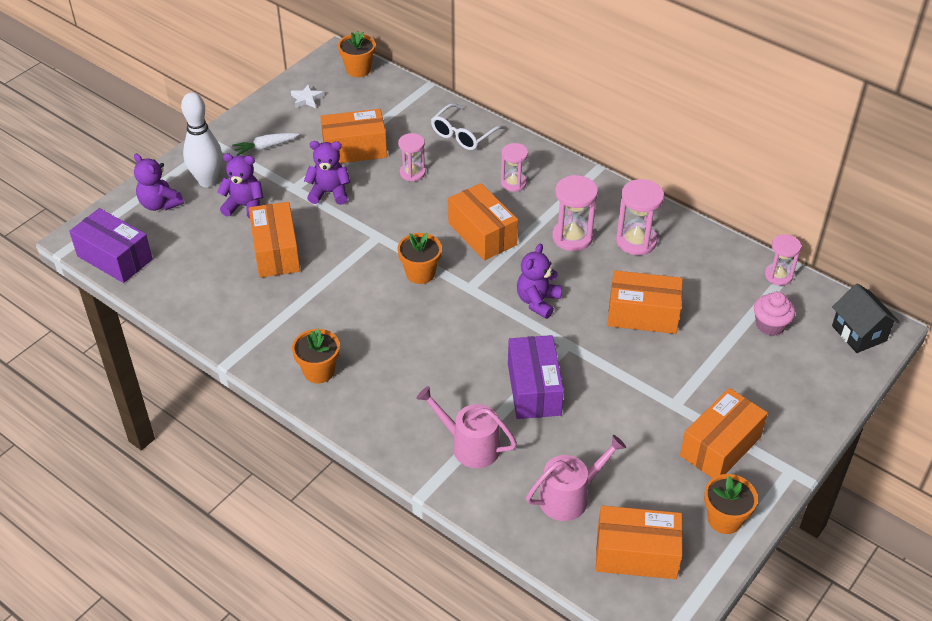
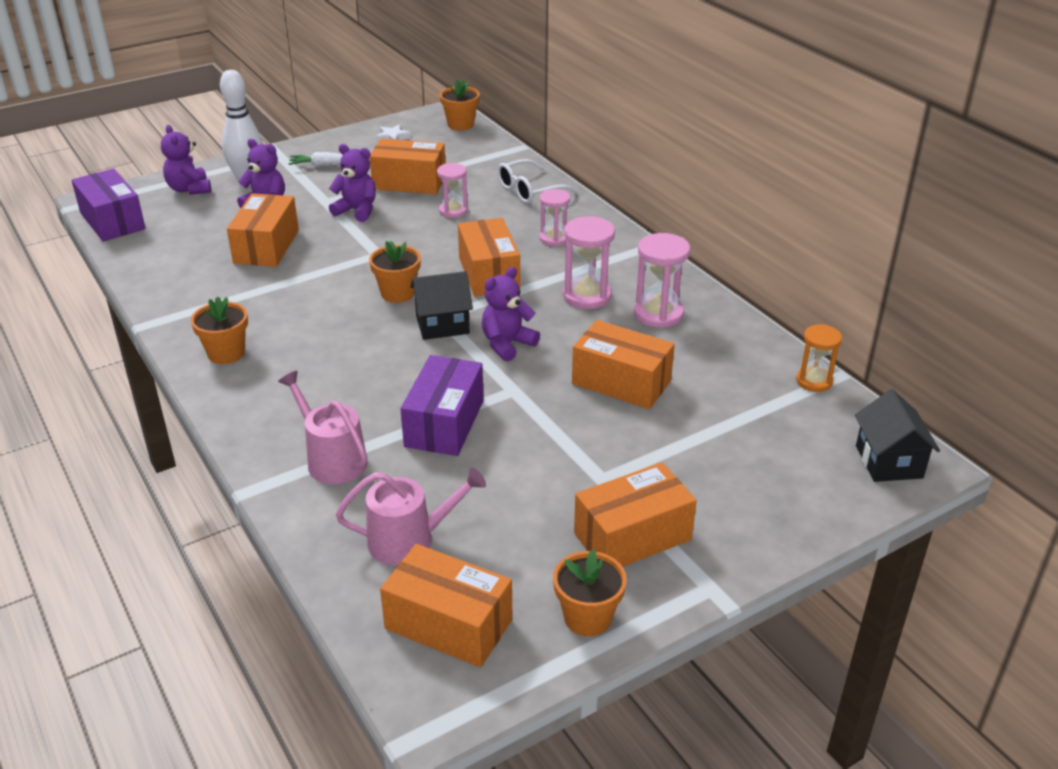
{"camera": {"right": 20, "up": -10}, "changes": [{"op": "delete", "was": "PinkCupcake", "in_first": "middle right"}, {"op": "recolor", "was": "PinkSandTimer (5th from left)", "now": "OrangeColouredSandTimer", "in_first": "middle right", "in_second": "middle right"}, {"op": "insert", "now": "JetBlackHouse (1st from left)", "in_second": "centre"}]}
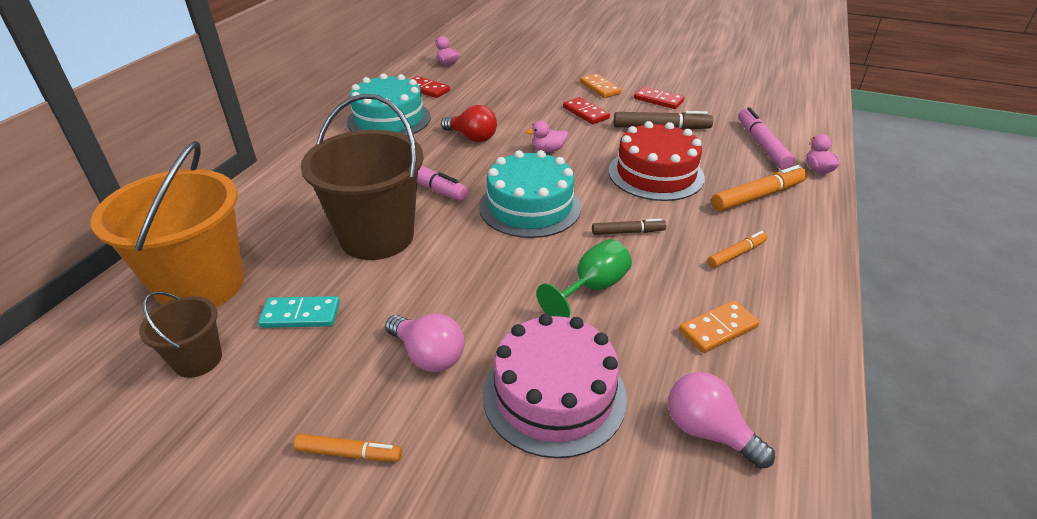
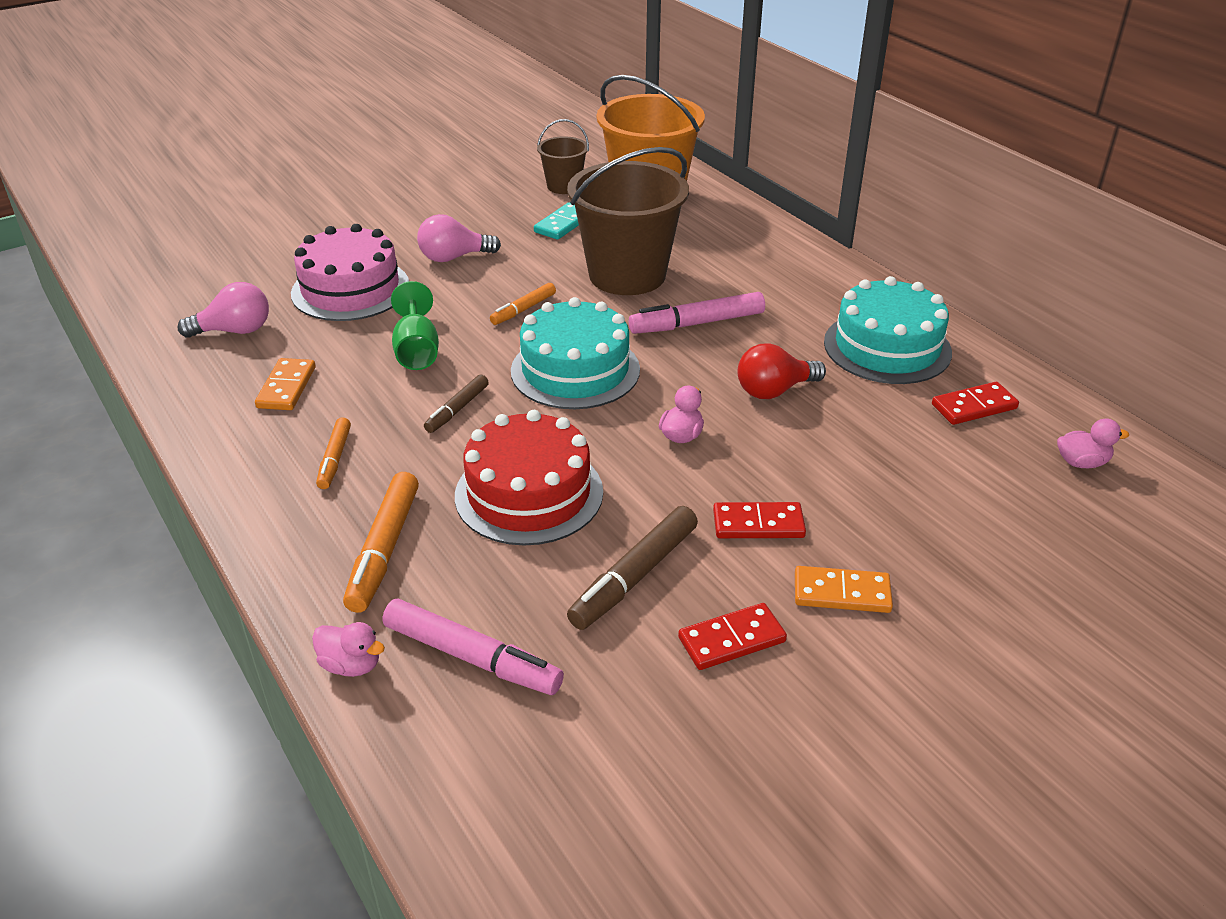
{"camera": {"right": 125, "up": 0}, "changes": [{"op": "move", "was": "OrangeColouredFeltPen (1st from left in the first image)", "now": "OrangeColouredFeltPen (3rd from left)", "in_first": "bottom centre", "in_second": "top centre"}]}
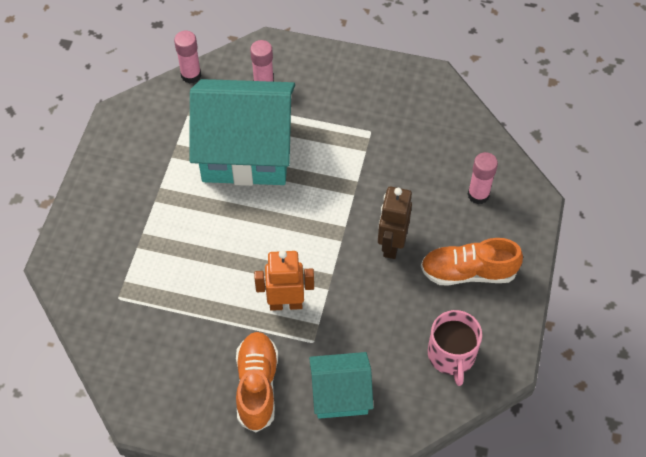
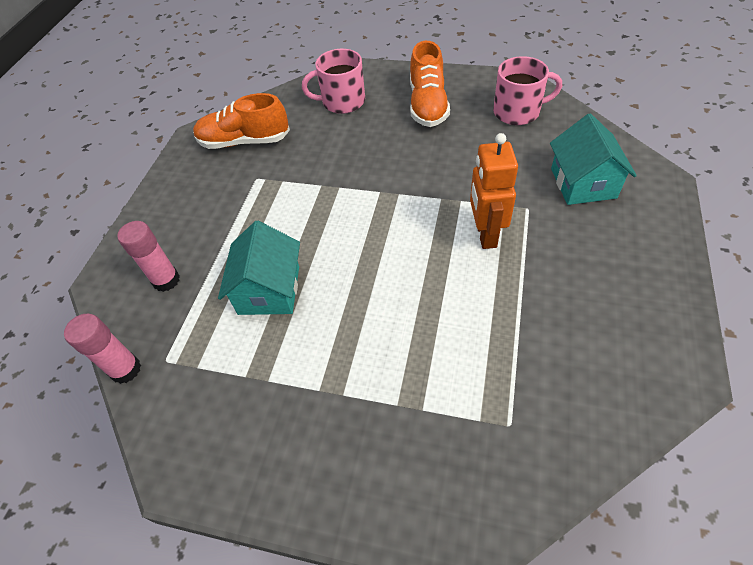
{"camera": {"right": -85, "up": -5}, "changes": [{"op": "resize", "was": "TealHouse (1st from left)", "in_first": "top centre", "in_second": "centre", "ratio": 0.54}, {"op": "move", "was": "OrangeColouredLaceUpShoe (1st from left)", "in_first": "bottom centre", "in_second": "top left"}, {"op": "delete", "was": "RussetRobot", "in_first": "centre"}, {"op": "replace", "was": "PinkStickOfGlue (3rd from left)", "now": "PinkCoffeeMug (1st from left)", "in_first": "middle right", "in_second": "top centre"}]}
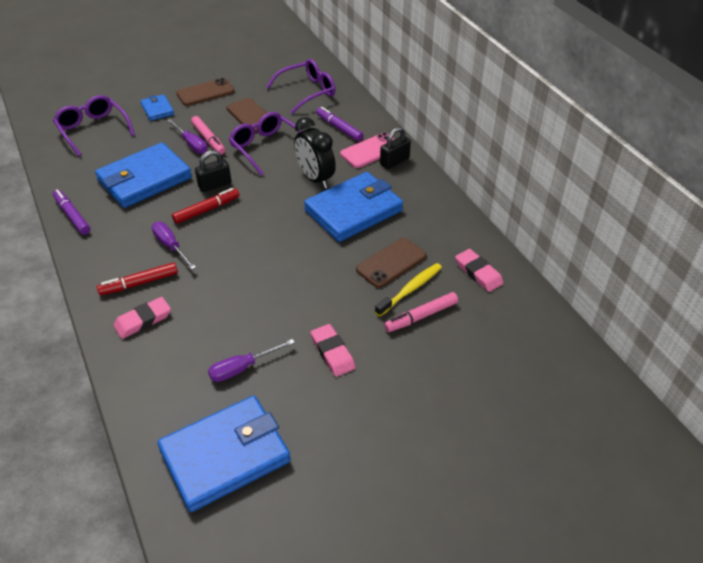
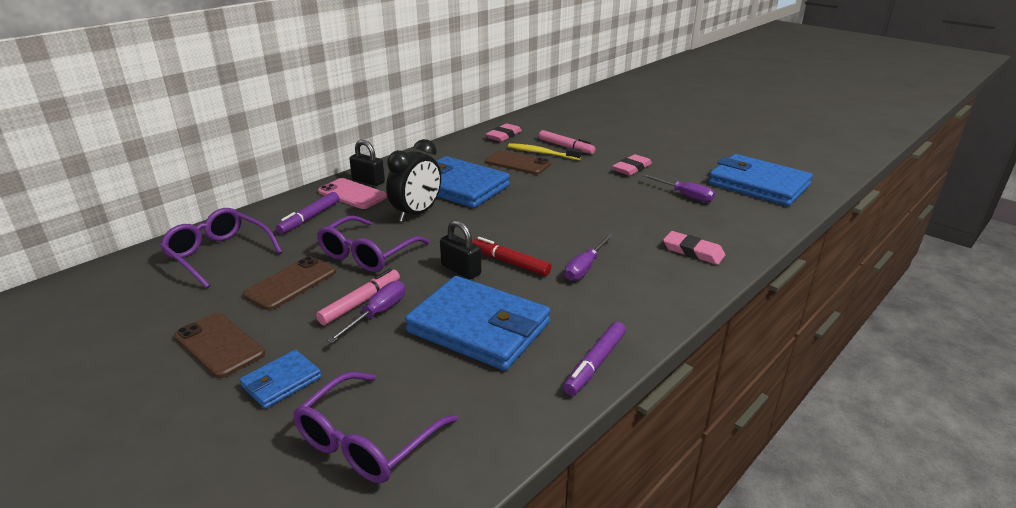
{"camera": {"right": -110, "up": -15}, "changes": [{"op": "delete", "was": "CrimsonFeltPen (1st from left)", "in_first": "middle left"}]}
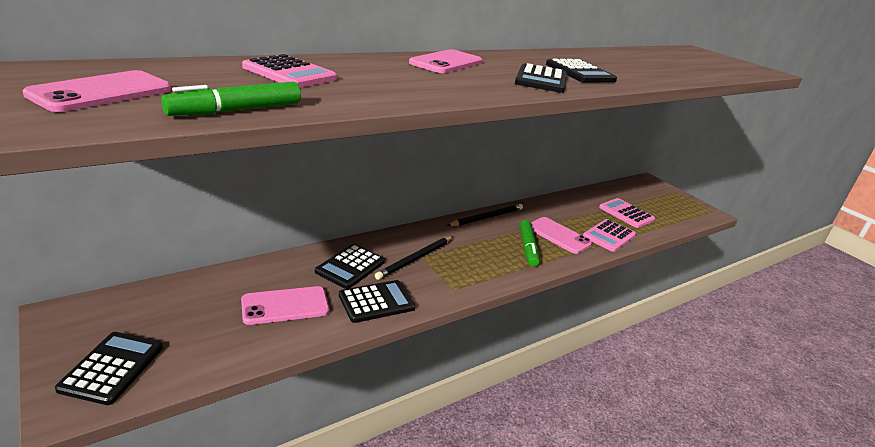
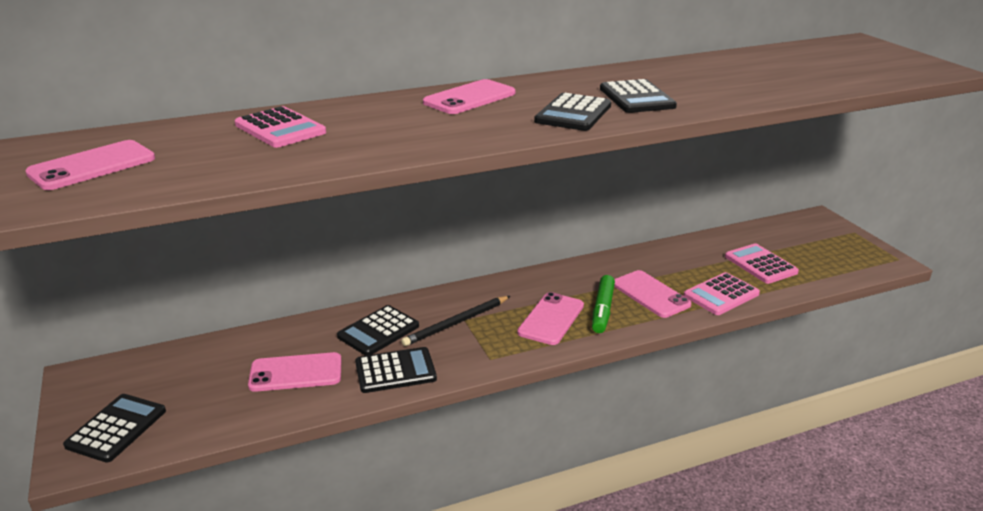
{"camera": {"right": 15, "up": 0}, "changes": [{"op": "delete", "was": "EmeraldFeltPen (1st from left)", "in_first": "top left"}, {"op": "delete", "was": "JetBlackLeadPencil (2nd from left)", "in_first": "centre"}, {"op": "insert", "now": "PinkSmartphone (4th from left)", "in_second": "centre"}]}
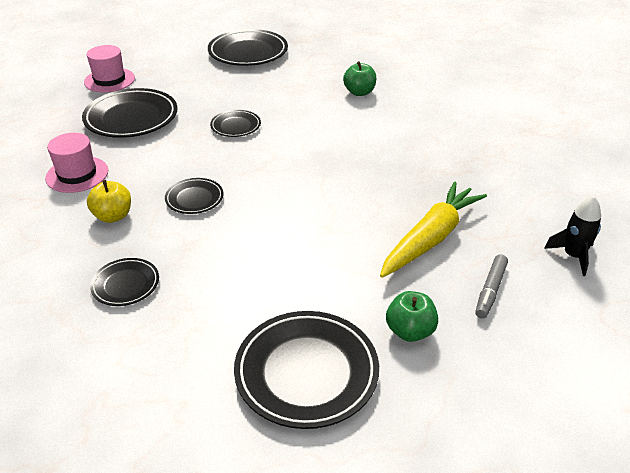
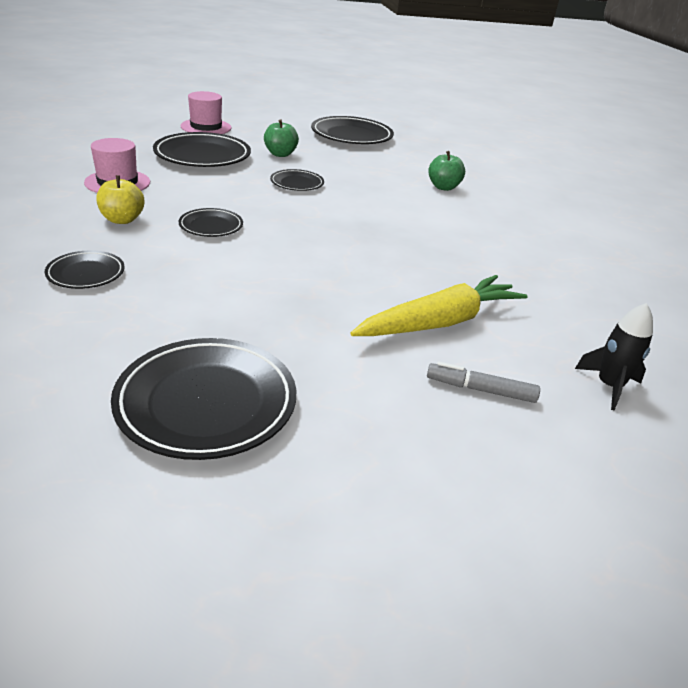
{"camera": {"right": 15, "up": -5}, "changes": [{"op": "move", "was": "EmeraldApple (2nd from left in the first image)", "now": "EmeraldApple (1st from left)", "in_first": "bottom centre", "in_second": "top centre"}, {"op": "rotate", "was": "GreyFeltPen", "in_first": "middle right", "in_second": "middle right", "clockwise": 60}]}
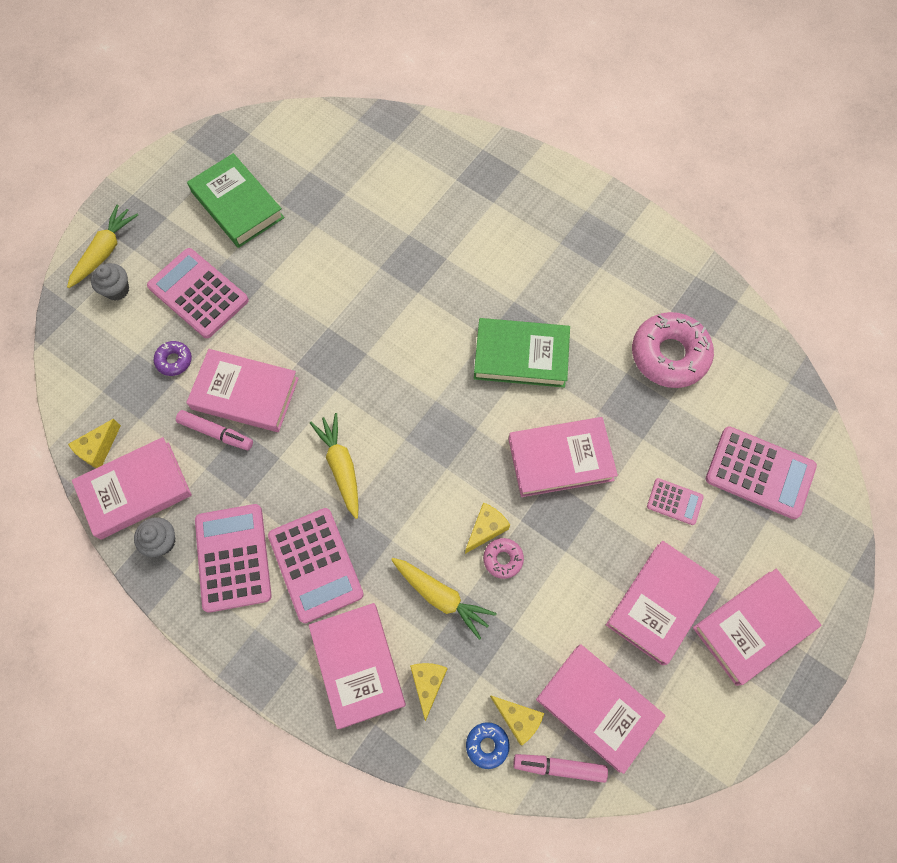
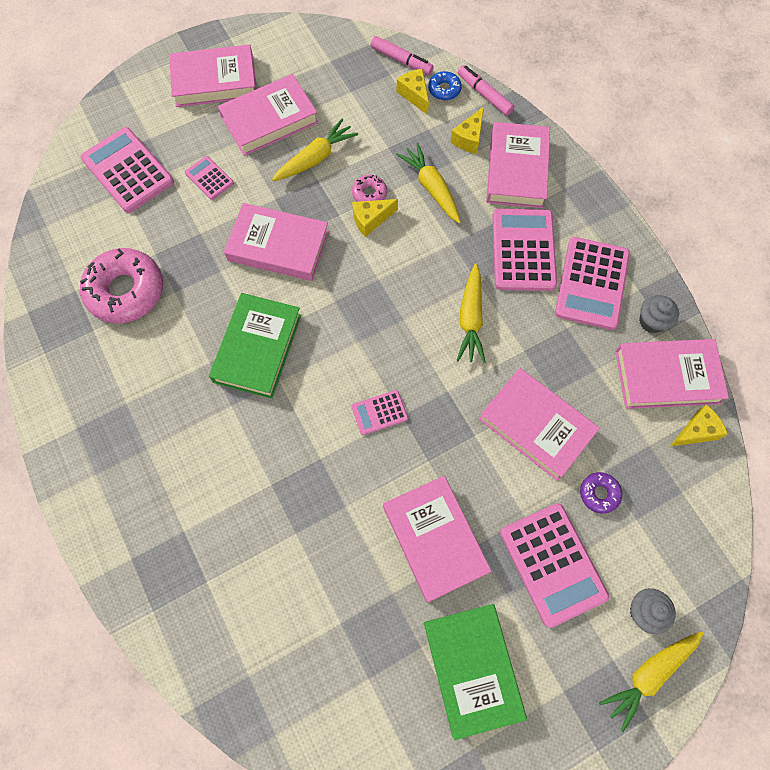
{"camera": {"right": -155, "up": 0}, "changes": [{"op": "move", "was": "PinkFeltPen (1st from left in the first image)", "now": "PinkFeltPen (2nd from left)", "in_first": "middle left", "in_second": "top centre"}, {"op": "rotate", "was": "EmeraldHardback (2nd from left in the first image)", "in_first": "centre", "in_second": "middle left", "clockwise": 75}, {"op": "move", "was": "PinkHardback (5th from left in the first image)", "now": "PinkHardback (4th from left)", "in_first": "bottom right", "in_second": "bottom centre"}, {"op": "insert", "now": "GoldenRootVegetable (1st from left)", "in_second": "top centre"}, {"op": "insert", "now": "PinkAddingMachine (3rd from left)", "in_second": "centre"}]}
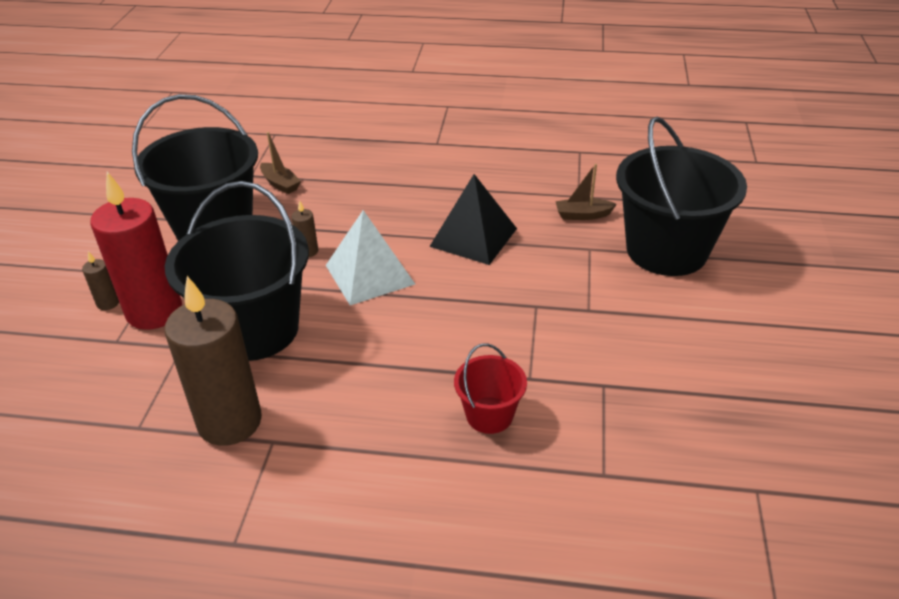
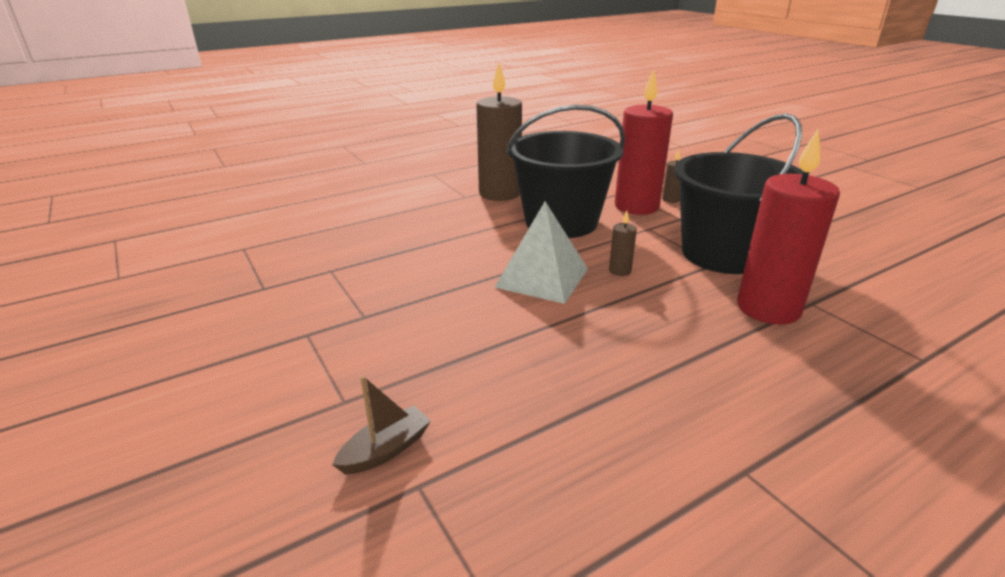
{"camera": {"right": 140, "up": -10}, "changes": [{"op": "replace", "was": "RussetSailboat (1st from left)", "now": "CrimsonCandle (2nd from left)", "in_first": "top left", "in_second": "middle right"}, {"op": "delete", "was": "JetBlackSolidPyramid", "in_first": "centre"}, {"op": "delete", "was": "CrimsonSandBucket", "in_first": "centre"}, {"op": "delete", "was": "JetBlackSandBucket (3rd from left)", "in_first": "top right"}]}
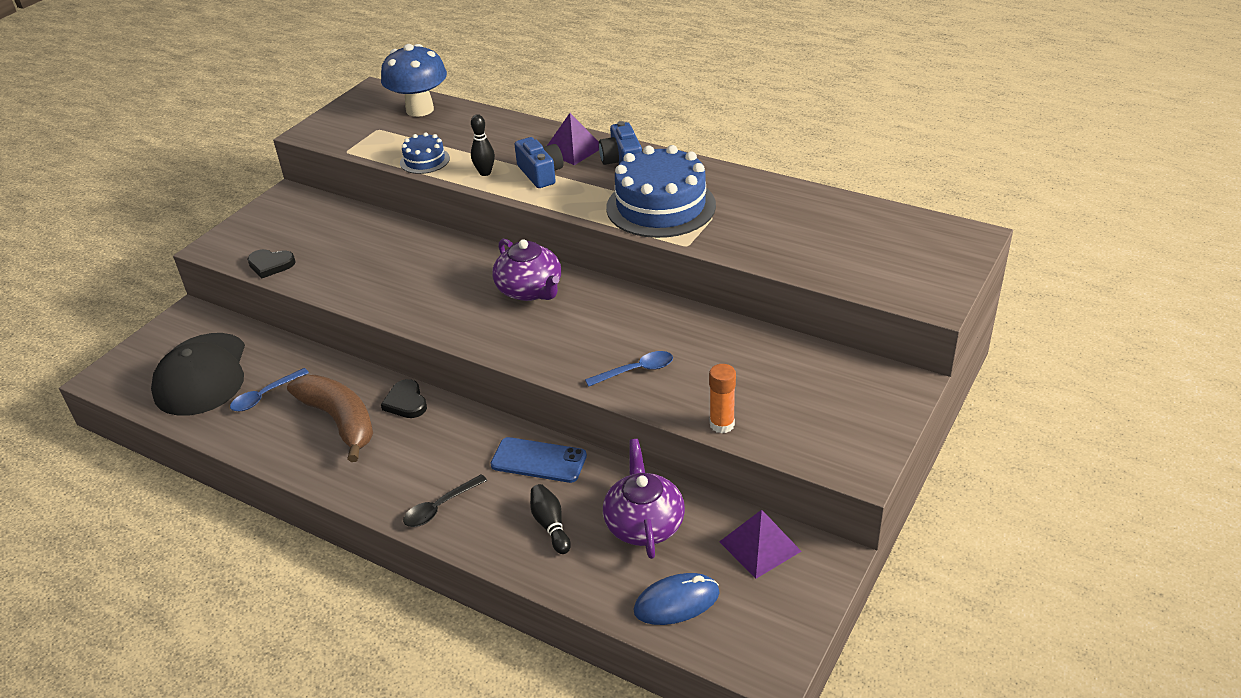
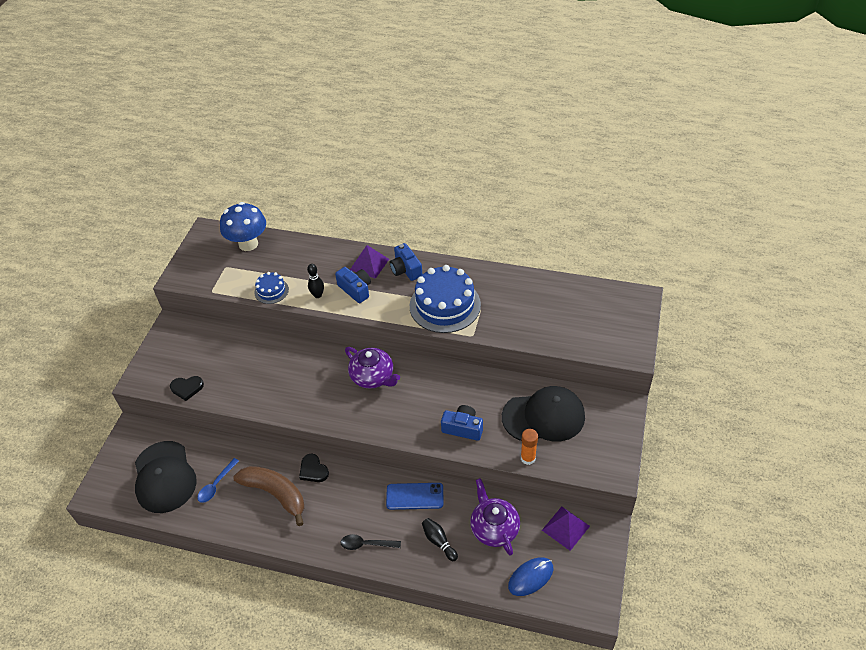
{"camera": {"right": -15, "up": 10}, "changes": [{"op": "rotate", "was": "JetBlackTeaspoon", "in_first": "bottom centre", "in_second": "bottom centre", "clockwise": 60}, {"op": "replace", "was": "CobaltTeaspoon (2nd from left)", "now": "CobaltPhotoCamera (3rd from left)", "in_first": "centre", "in_second": "centre"}, {"op": "insert", "now": "JetBlackPeakedCap (2nd from left)", "in_second": "centre"}]}
